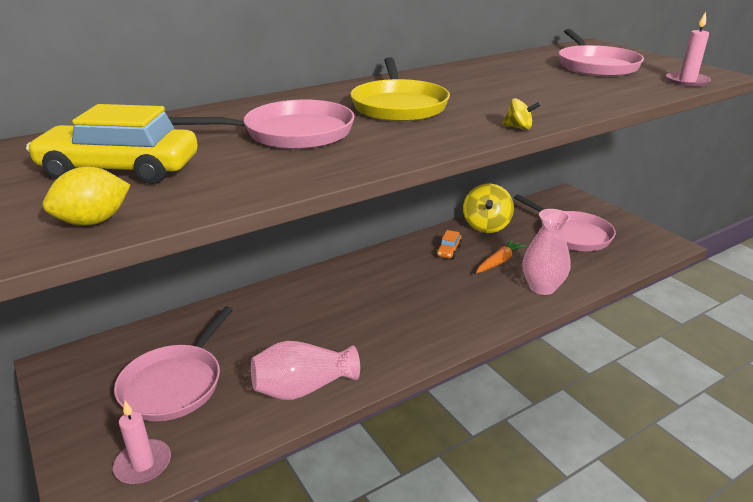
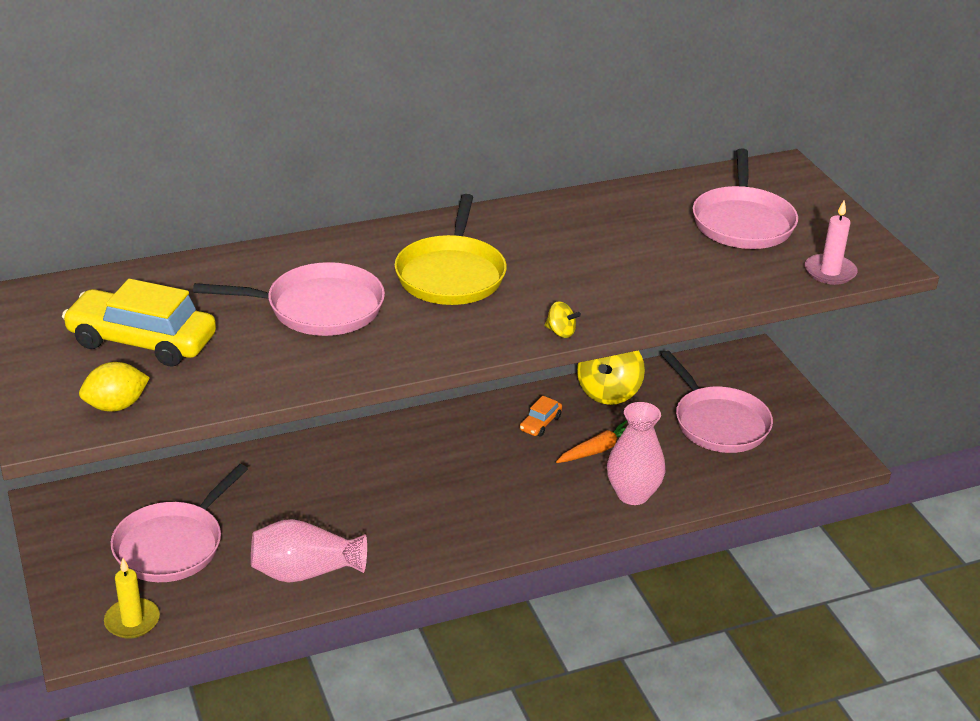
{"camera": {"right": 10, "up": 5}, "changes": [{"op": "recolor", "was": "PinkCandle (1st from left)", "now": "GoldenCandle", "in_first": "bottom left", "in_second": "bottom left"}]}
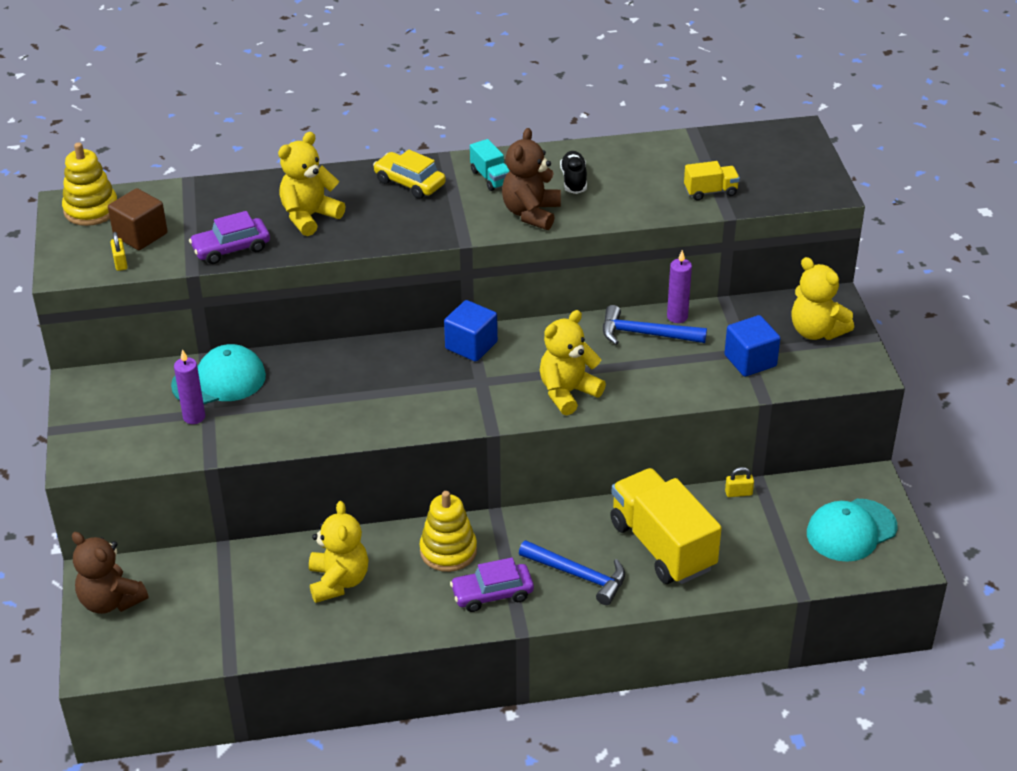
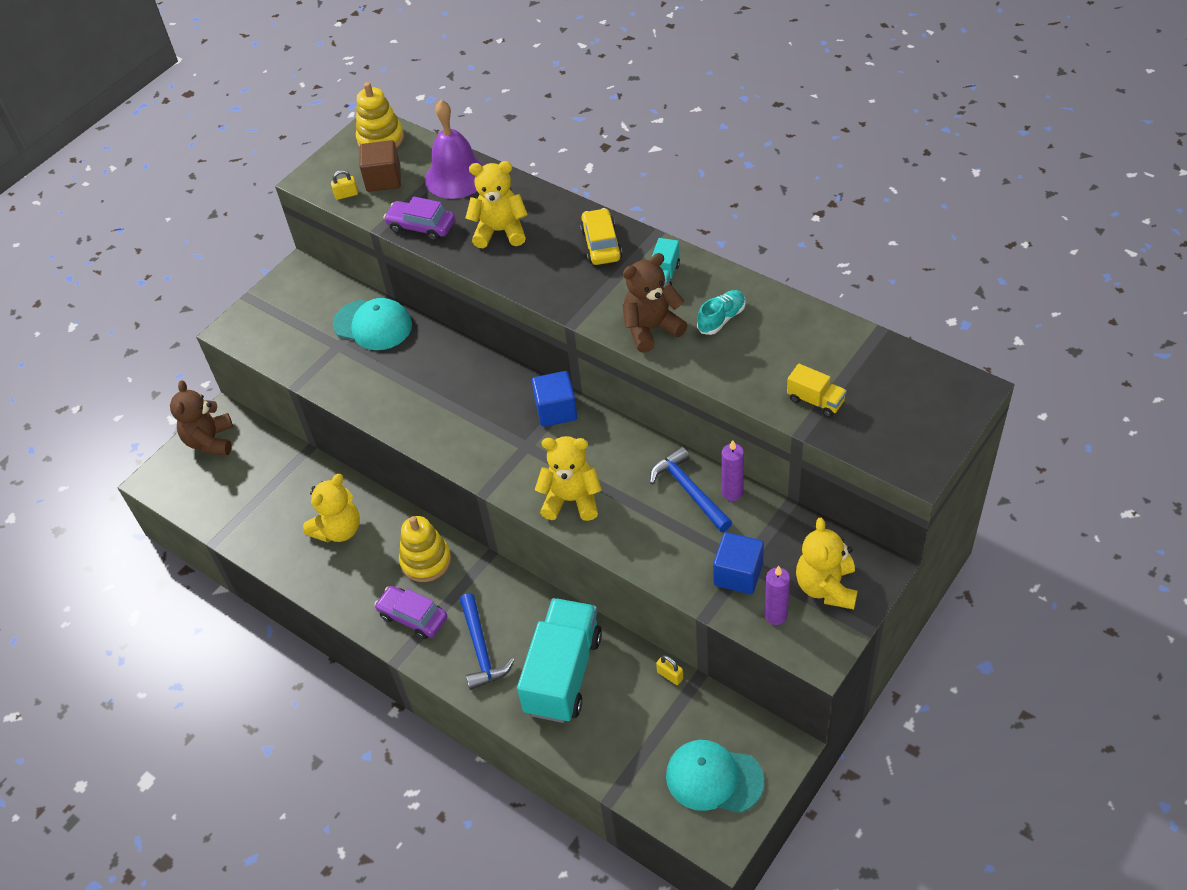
{"camera": {"right": 50, "up": 10}, "changes": [{"op": "rotate", "was": "GoldenSmallLock (1st from left)", "in_first": "top left", "in_second": "top left", "clockwise": 45}, {"op": "move", "was": "PurpleCandle (1st from left in the first image)", "now": "PurpleCandle (2nd from left)", "in_first": "middle left", "in_second": "bottom centre"}, {"op": "recolor", "was": "JetBlackLaceUpShoe", "now": "TealLaceUpShoe", "in_first": "top centre", "in_second": "centre"}, {"op": "recolor", "was": "GoldenLorry (1st from left)", "now": "TealLorry (1st from left)", "in_first": "bottom centre", "in_second": "bottom centre"}, {"op": "insert", "now": "PurpleBell", "in_second": "top centre"}]}
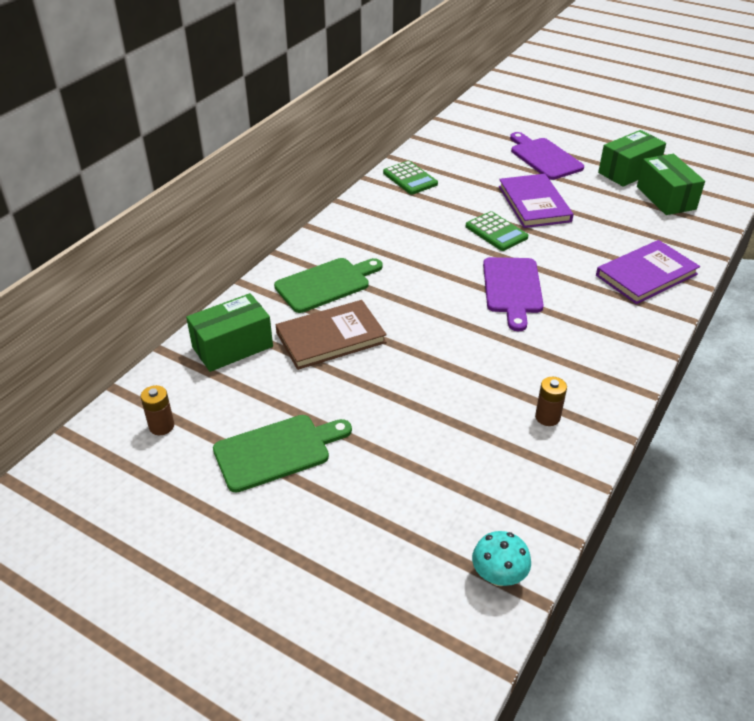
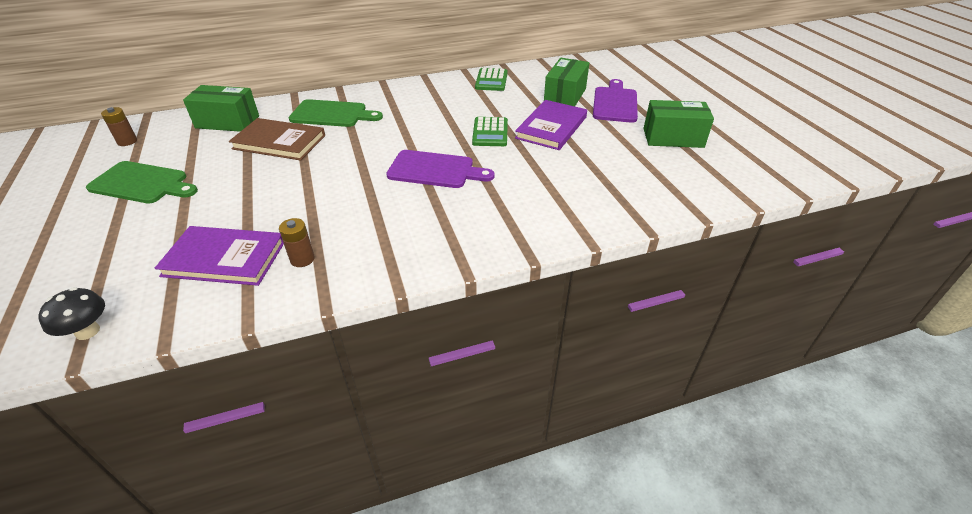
{"camera": {"right": 40, "up": 0}, "changes": [{"op": "recolor", "was": "TealMushroom", "now": "JetBlackMushroom", "in_first": "bottom centre", "in_second": "middle left"}, {"op": "rotate", "was": "PurpleBreadBoard (1st from left)", "in_first": "middle right", "in_second": "top centre", "clockwise": -120}, {"op": "move", "was": "PurpleHardback (2nd from left in the first image)", "now": "PurpleHardback (1st from left)", "in_first": "middle right", "in_second": "middle left"}, {"op": "move", "was": "EmeraldParcel (3rd from left in the first image)", "now": "EmeraldParcel (2nd from left)", "in_first": "top right", "in_second": "top centre"}]}
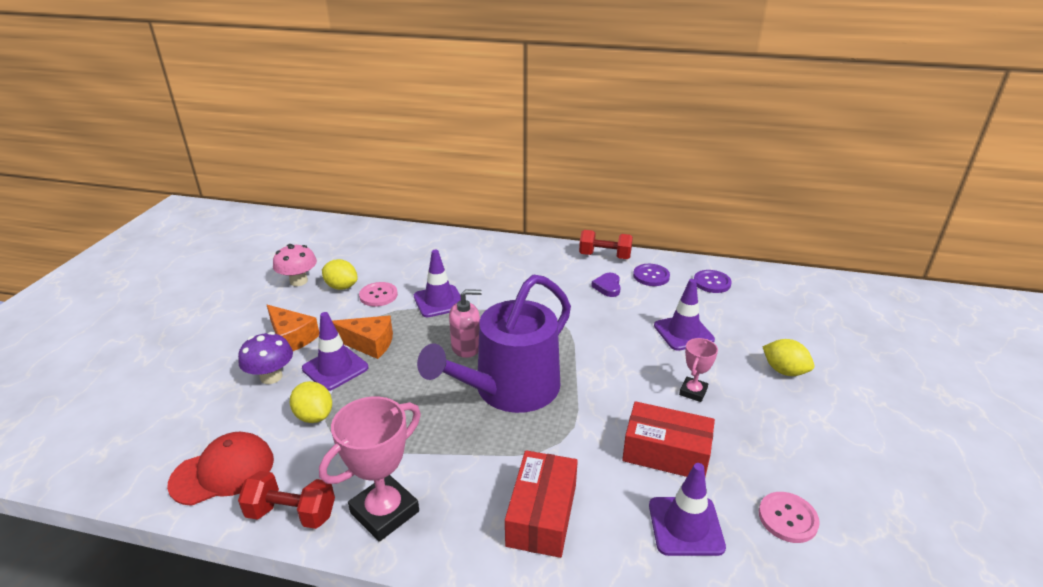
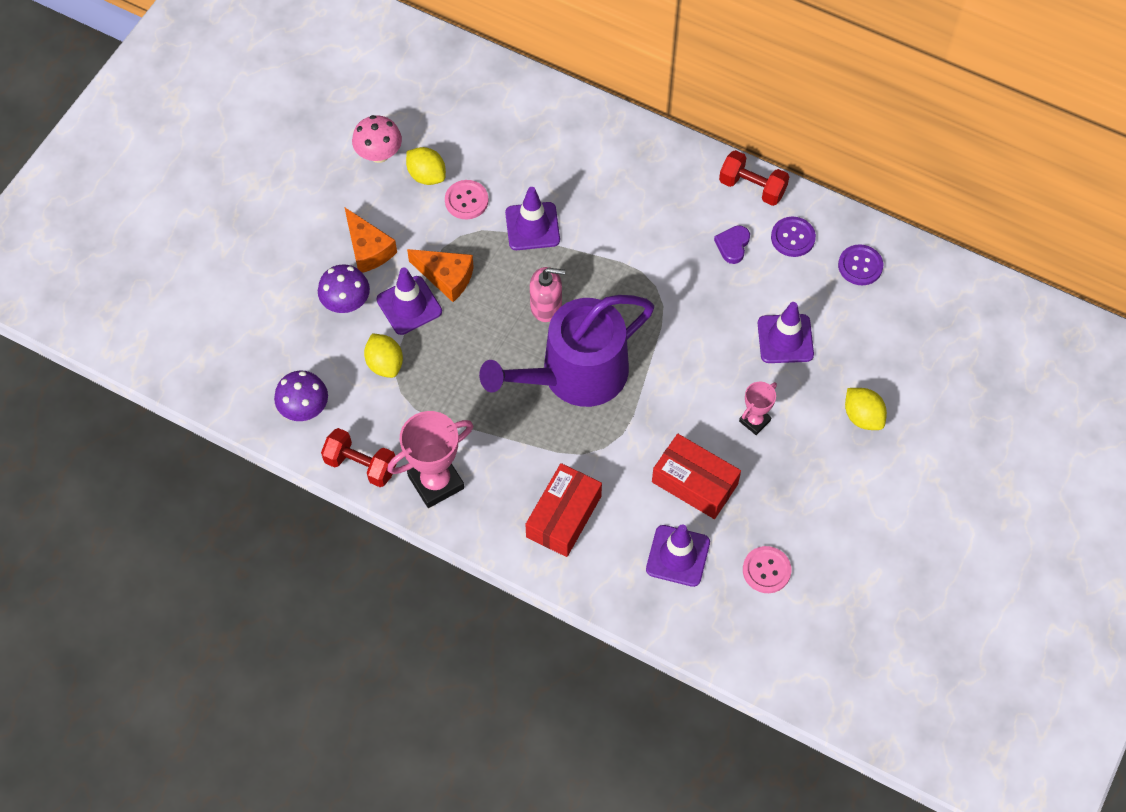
{"camera": {"right": 15, "up": 30}, "changes": [{"op": "replace", "was": "CrimsonPeakedCap", "now": "PurpleMushroom (1st from left)", "in_first": "bottom left", "in_second": "middle left"}]}
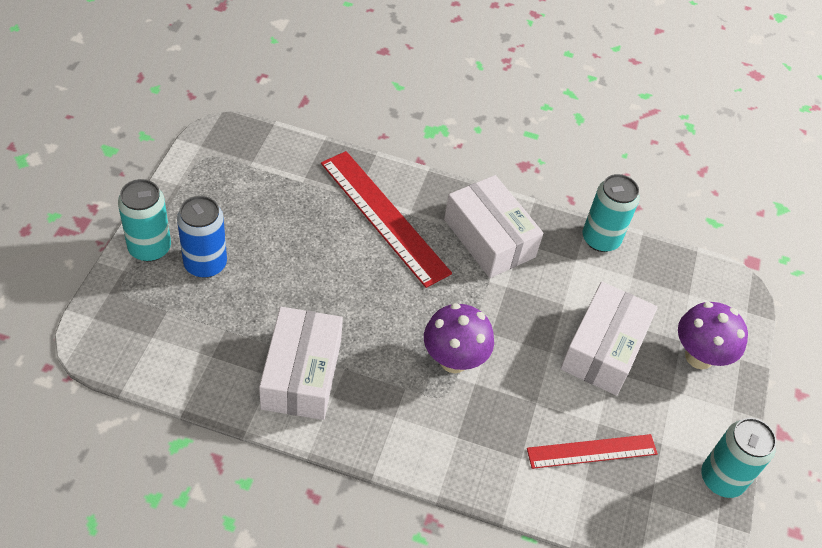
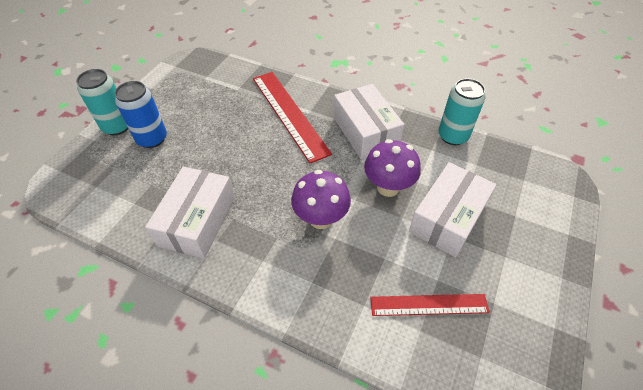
{"camera": {"right": 15, "up": 0}, "changes": [{"op": "move", "was": "PurpleMushroom (2nd from left)", "in_first": "middle right", "in_second": "centre"}, {"op": "delete", "was": "TealTin (3rd from left)", "in_first": "bottom right"}]}
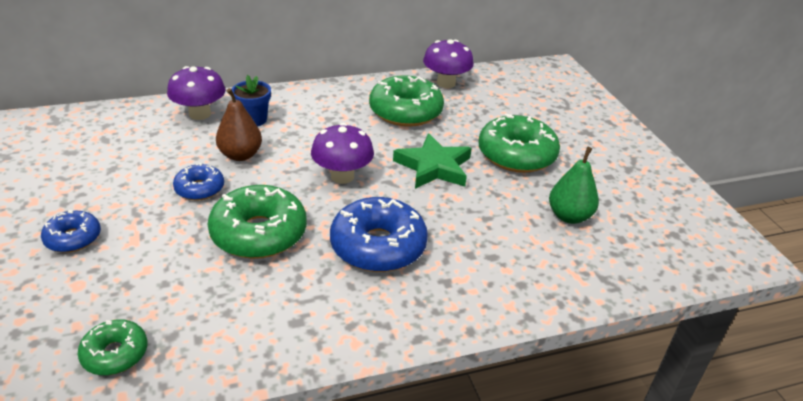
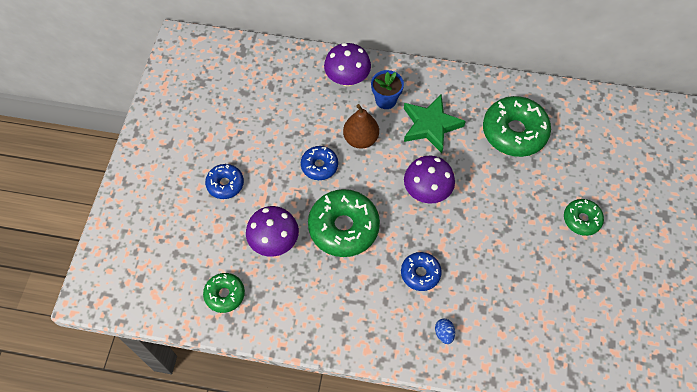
{"camera": {"right": 30, "up": 25}, "changes": [{"op": "resize", "was": "CobaltDonut (3rd from left)", "in_first": "centre", "in_second": "bottom centre", "ratio": 0.55}, {"op": "move", "was": "EmeraldFivePointedStar", "in_first": "centre", "in_second": "top centre"}, {"op": "move", "was": "PurpleMushroom (3rd from left in the first image)", "now": "PurpleMushroom (1st from left)", "in_first": "top centre", "in_second": "centre"}, {"op": "resize", "was": "EmeraldDonut (4th from left)", "in_first": "centre", "in_second": "middle right", "ratio": 0.55}, {"op": "delete", "was": "EmeraldPear", "in_first": "middle right"}, {"op": "insert", "now": "CobaltEggShape", "in_second": "bottom centre"}]}
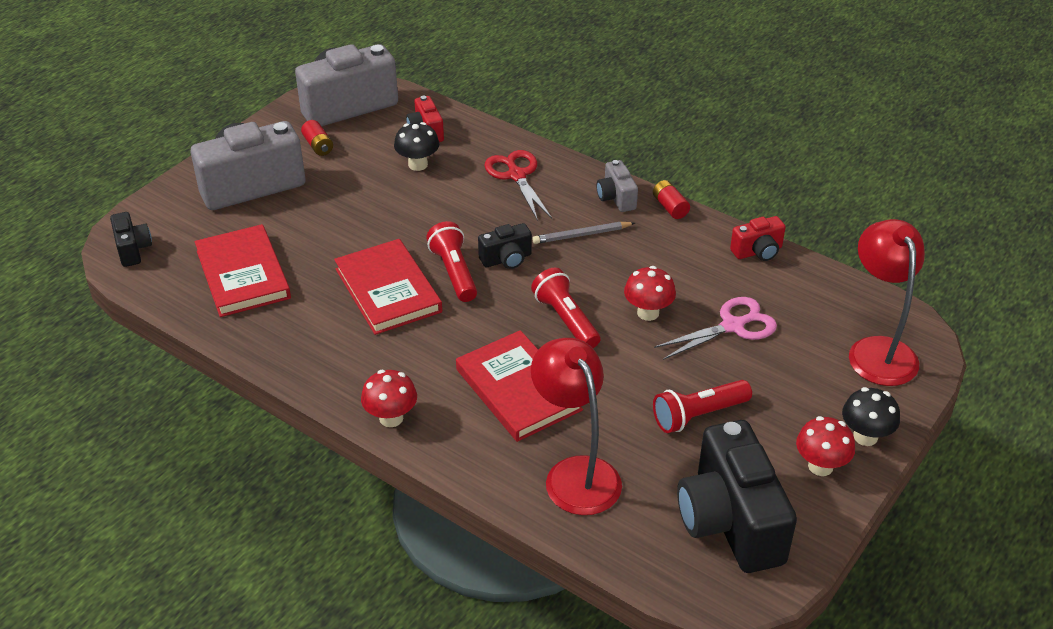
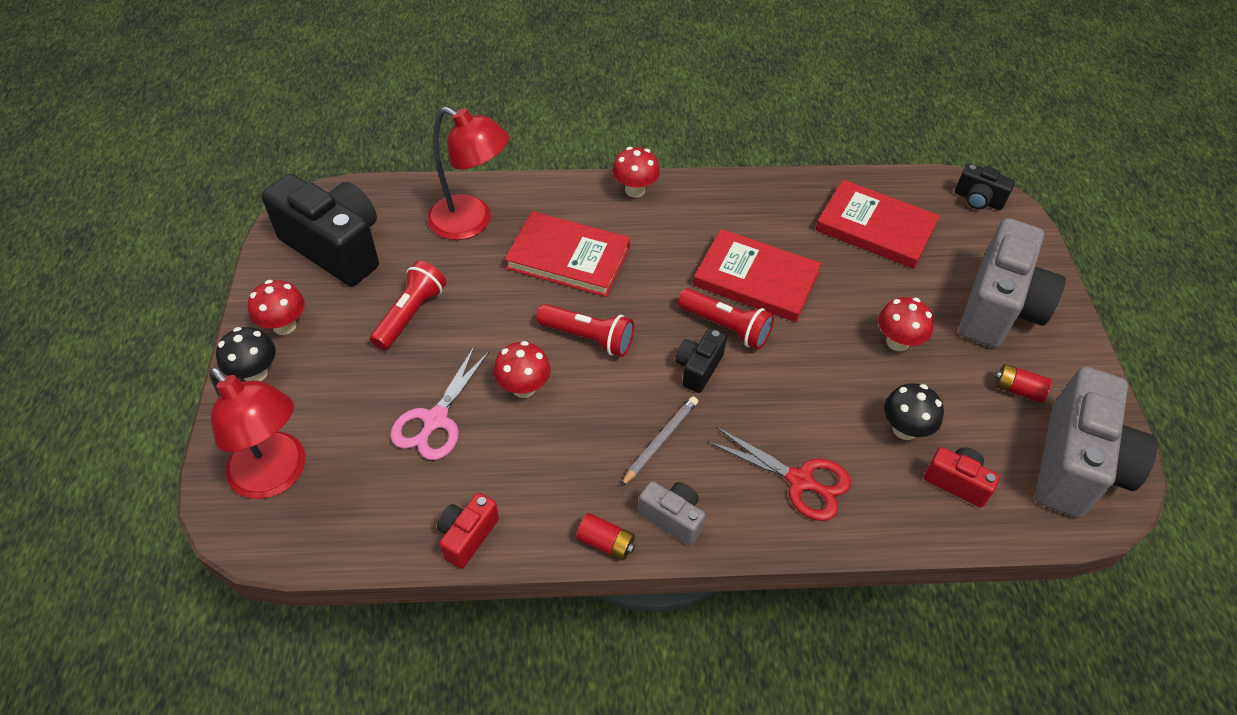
{"camera": {"right": 140, "up": 10}, "changes": [{"op": "insert", "now": "CrimsonMushroom (4th from left)", "in_second": "middle right"}]}
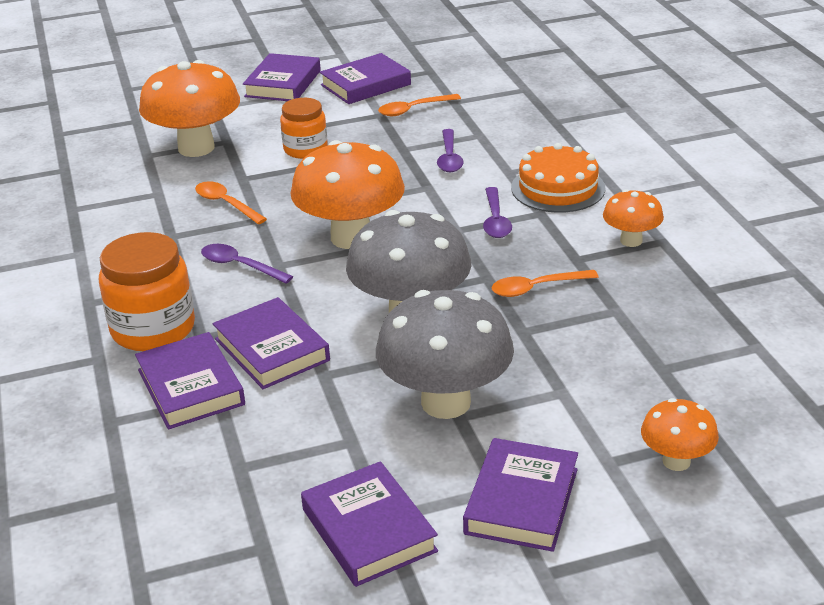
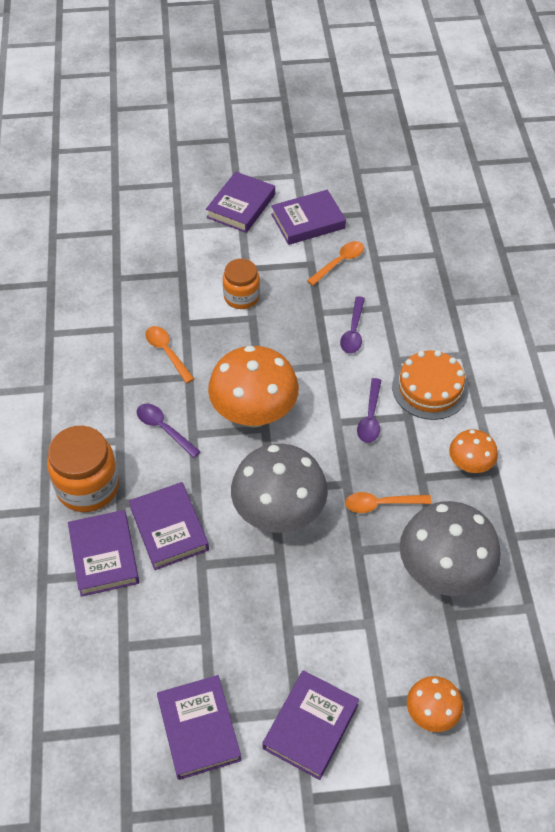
{"camera": {"right": 10, "up": 20}, "changes": [{"op": "delete", "was": "OrangeColouredMushroom (1st from left)", "in_first": "top left"}, {"op": "move", "was": "GreyMushroom (2nd from left)", "in_first": "centre", "in_second": "middle right"}, {"op": "rotate", "was": "OrangeColouredTeaspoon (2nd from left)", "in_first": "top centre", "in_second": "top centre", "clockwise": 150}]}
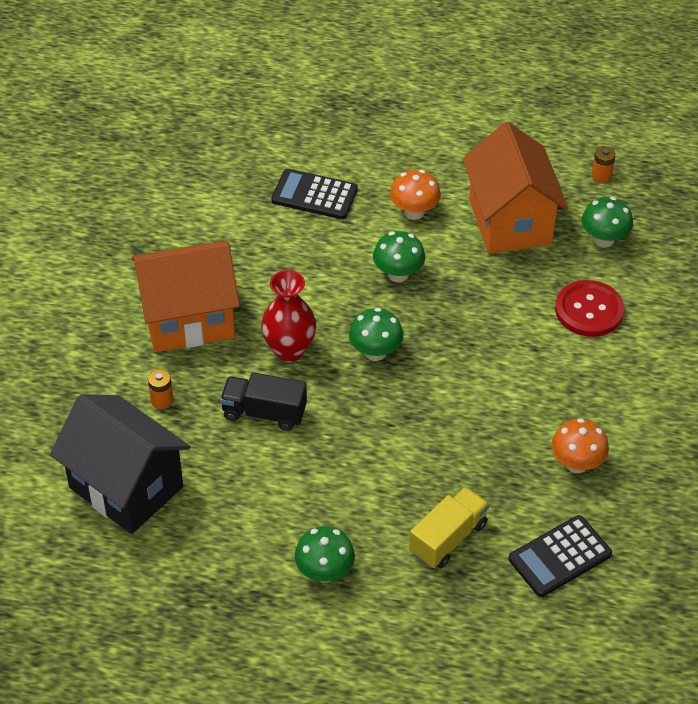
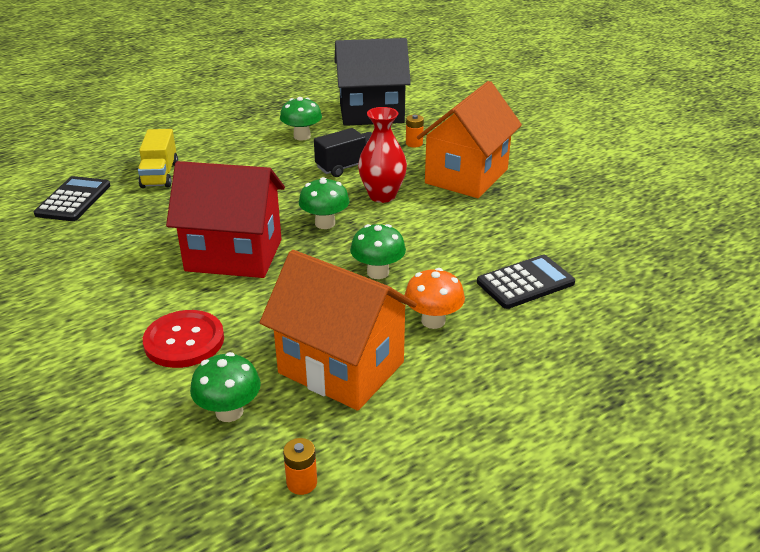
{"camera": {"right": 135, "up": -15}, "changes": [{"op": "move", "was": "EmeraldMushroom (1st from left in the first image)", "now": "EmeraldMushroom (2nd from left)", "in_first": "bottom centre", "in_second": "top centre"}, {"op": "delete", "was": "OrangeColouredMushroom (2nd from left)", "in_first": "middle right"}, {"op": "insert", "now": "CrimsonHouse", "in_second": "middle left"}]}
